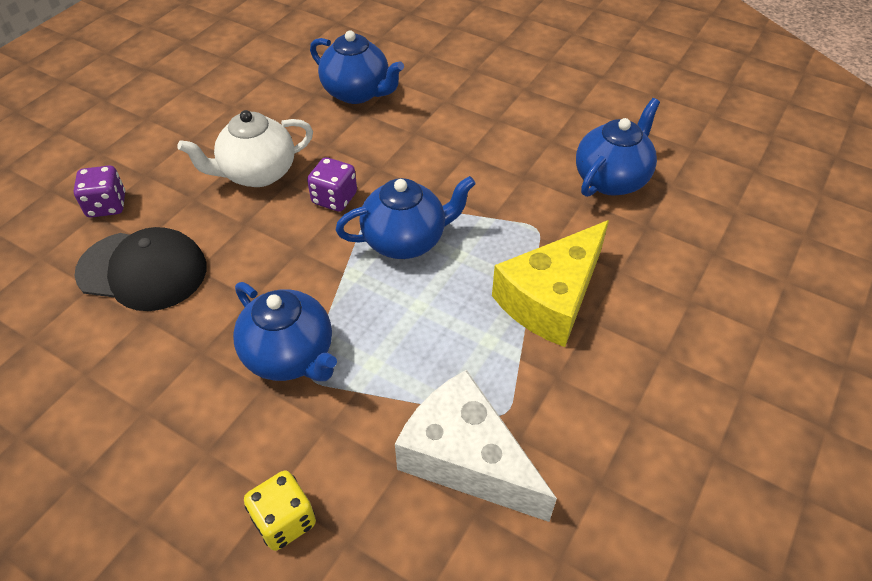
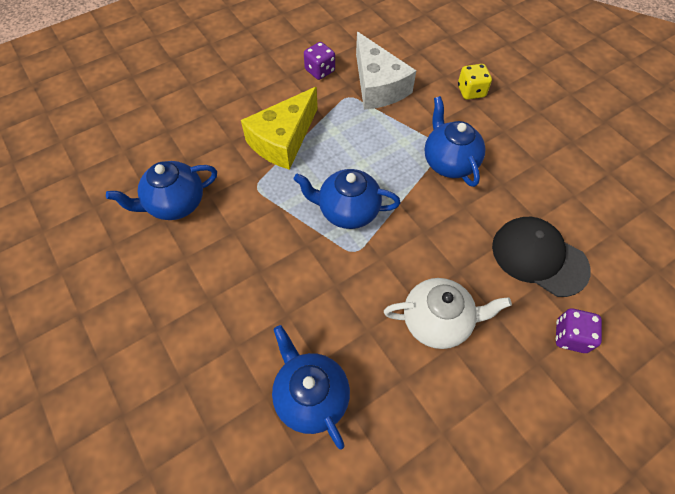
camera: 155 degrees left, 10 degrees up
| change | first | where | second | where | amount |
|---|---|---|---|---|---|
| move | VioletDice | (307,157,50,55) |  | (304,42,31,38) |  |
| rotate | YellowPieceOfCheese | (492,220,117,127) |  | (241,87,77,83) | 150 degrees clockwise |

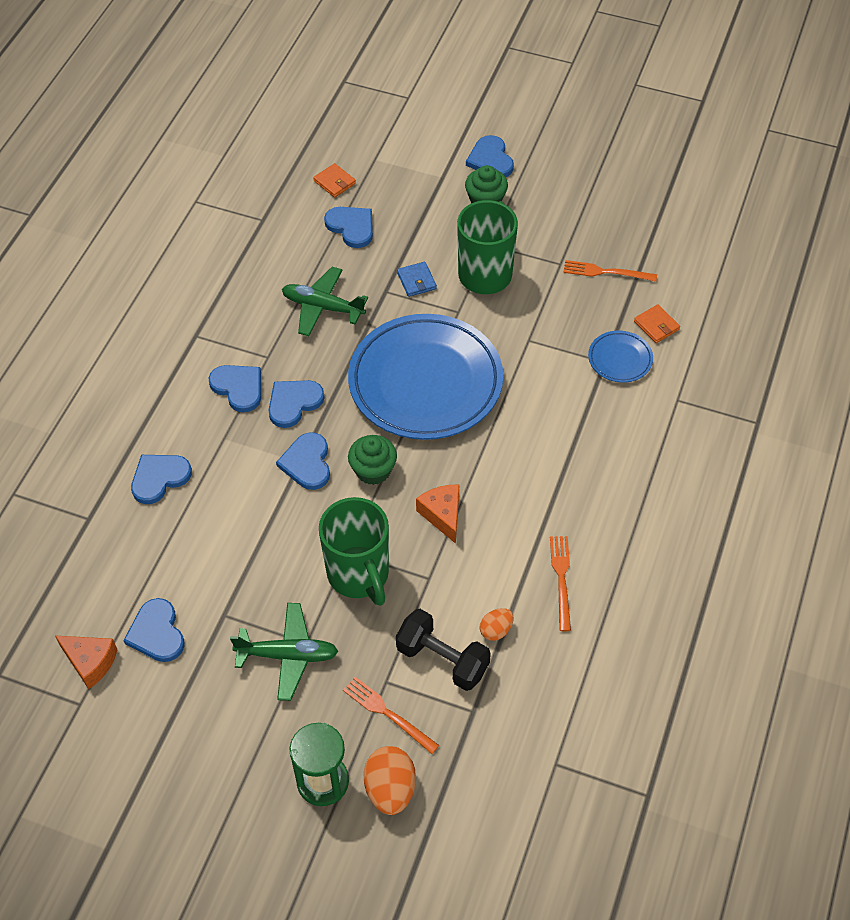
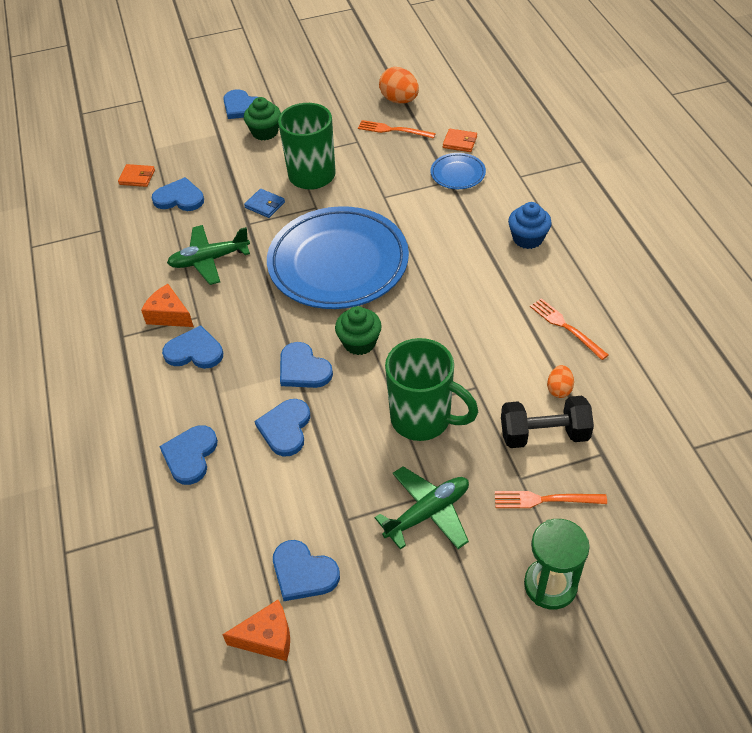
camera: 35 degrees left, 5 degrees down
| change | first | where | second | where | amount |
|---|---|---|---|---|---|
| rotate | OrangeFork | (563,260,94,22) |  | (358,120,78,19) | 45 degrees clockwise |
| move | RoyalBlueHeart | (269,380,56,48) |  | (254,399,56,57) |  |
| move | OrangePieceOfCheese | (416,485,43,59) |  | (141,284,53,43) |  |
| move | OrangeEggShape | (363,746,53,69) |  | (379,67,40,36) |  |
| insert |  |  | RoyalBlueCupcake | (508,202,44,47) |  |

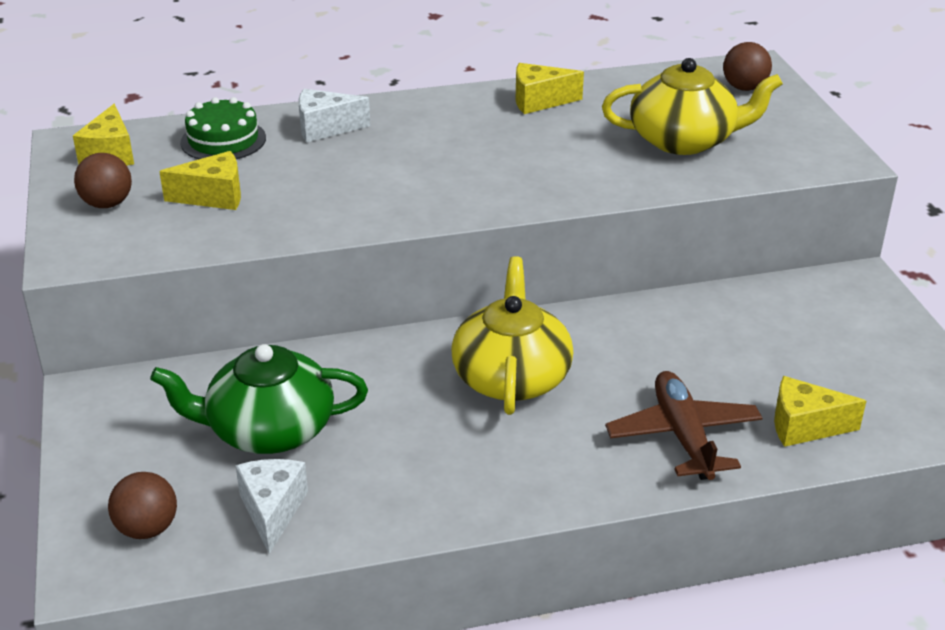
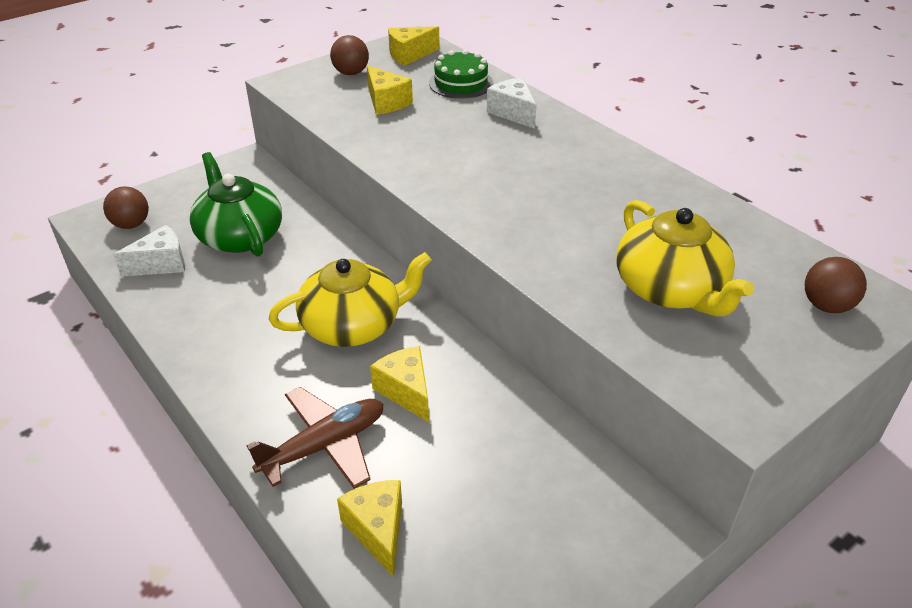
camera: 65 degrees right, 5 degrees up
| change | first | where | second | where | amount |
|---|---|---|---|---|---|
| move | YellowPieceOfCheese | (516,63,68,51) |  | (370,346,59,76) |  |

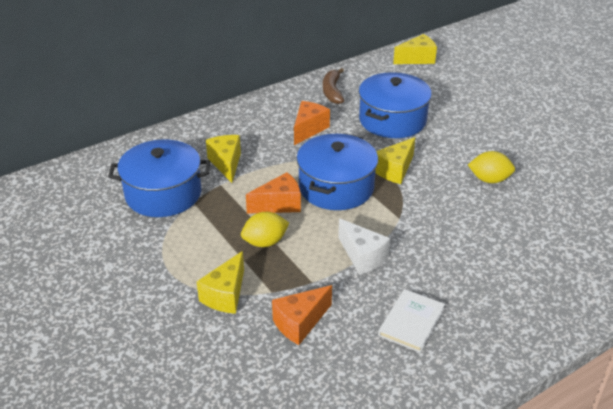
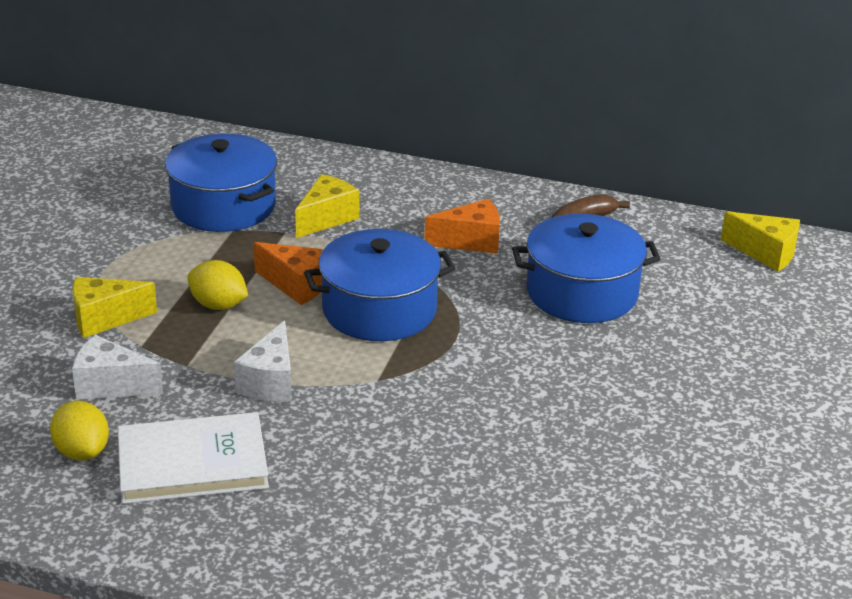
camera: 50 degrees right, 5 degrees down
| change | first | where | second | where | amount |
|---|---|---|---|---|---|
| delete | YellowPieceOfCheese | (375,137,40,47) |  |  |  |
| move | YellowLemon | (468,151,47,32) |  | (50,401,59,59) |  |
| recolor | OrangePieceOfCheese | (272,285,60,60) | WhitePieceOfCheese | (72,335,91,65) |  |
| resize | WhiteHardcover | (378,289,67,64) |  | (118,412,151,92) | x1.53 |

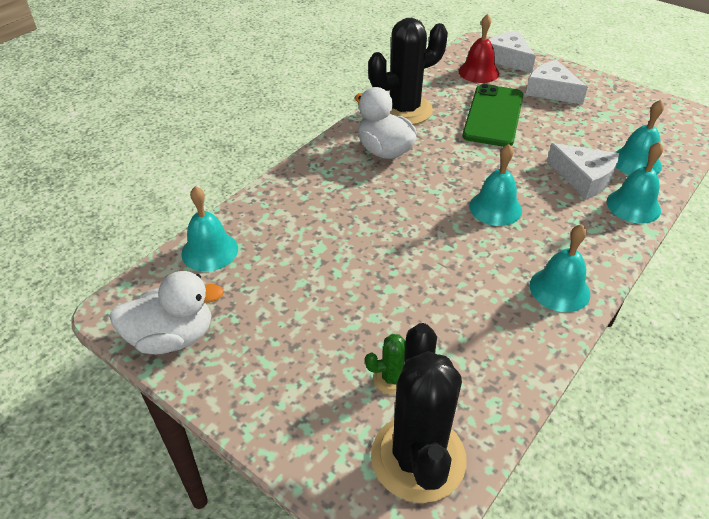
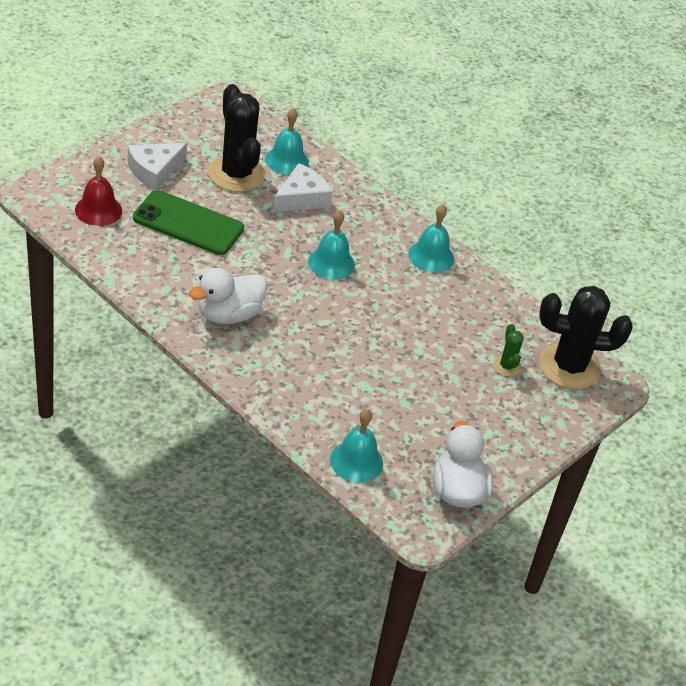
camera: 90 degrees left, 0 degrees up
| change | first | where | second | where | amount |
|---|---|---|---|---|---|
| move | BlackSaguaroCactus | (368,18,80,107) |  | (208,84,58,108) |  |
| delete | WhitePieceOfCheese | (489,31,47,42) |  |  |  |
| delete | TealHandBell | (607,142,56,82) |  |  |  |

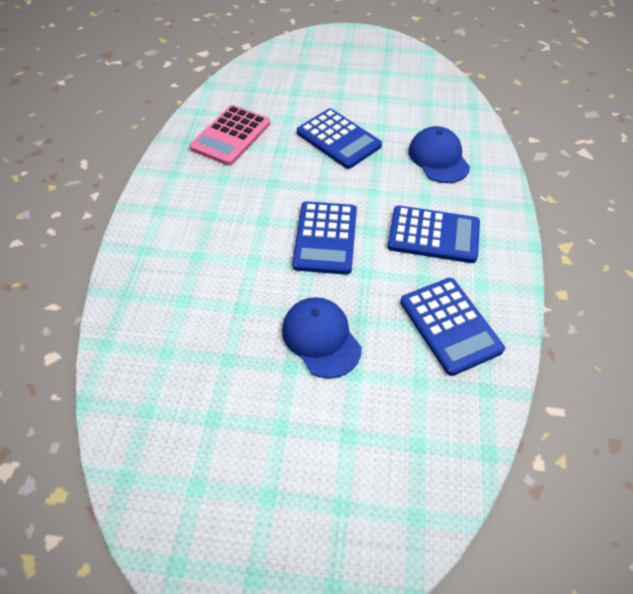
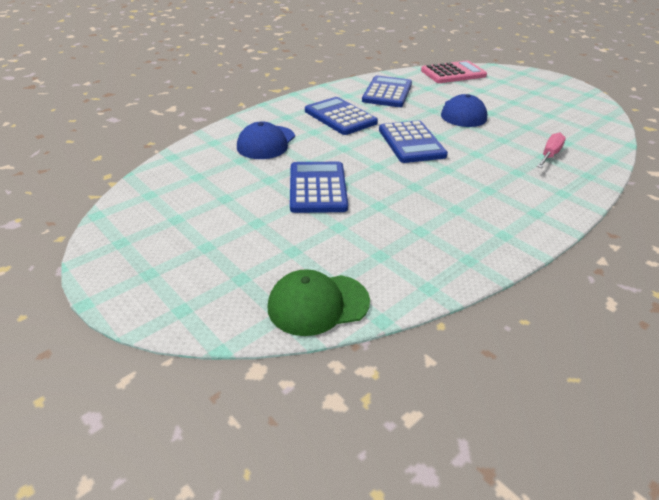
camera: 140 degrees left, 15 degrees down
| change | first | where | second | where | amount |
|---|---|---|---|---|---|
| move | RosyCalculator | (190,105,80,61) |  | (421,61,66,22) |  |
| rotate | RoyalBlueCalculator | (292,201,65,74) |  | (379,120,69,43) | 120 degrees clockwise |
| insert |  |  | RosyHandScrewdriver | (537,133,29,35) |  |
| insert |  |  | GreenPeakedCap | (268,269,102,67) |  |

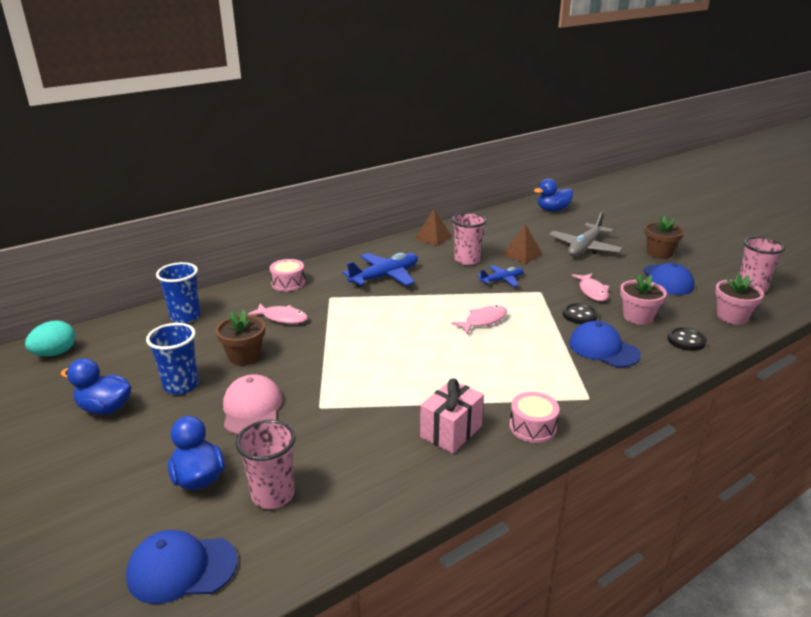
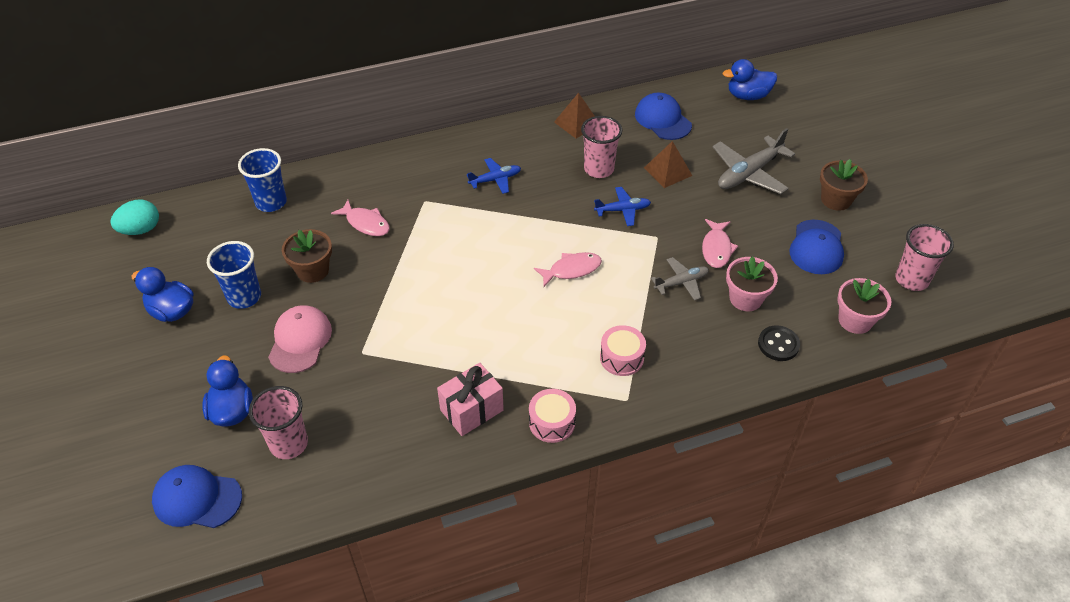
camera: 15 degrees right, 20 degrees up
| change | first | where | second | where | amount |
|---|---|---|---|---|---|
| resize | RoyalBluePlane | (342,253,76,34) |  | (467,158,54,36) | x0.59 |
| move | RosySnareDrum | (270,259,35,33) |  | (600,325,46,51) |  |
| replace | BlackButton | (563,303,35,21) | AshGreyPlane | (651,257,58,43) |  |
| move | RoyalBluePeakedCap | (569,321,72,46) |  | (635,93,57,47) |  |

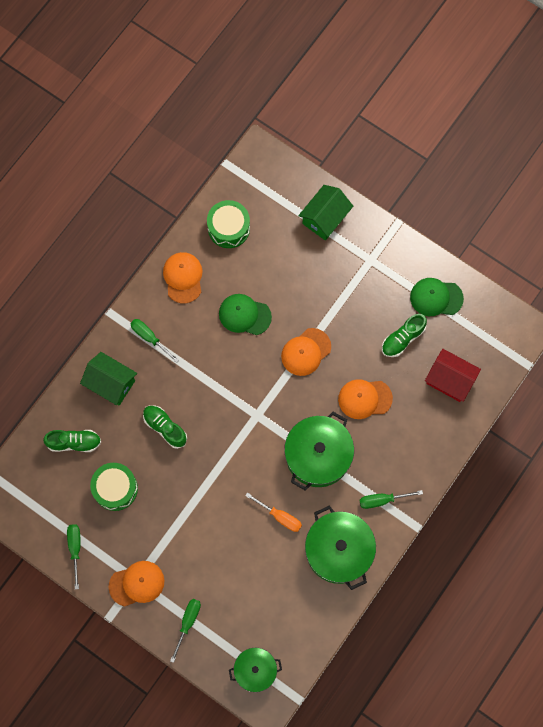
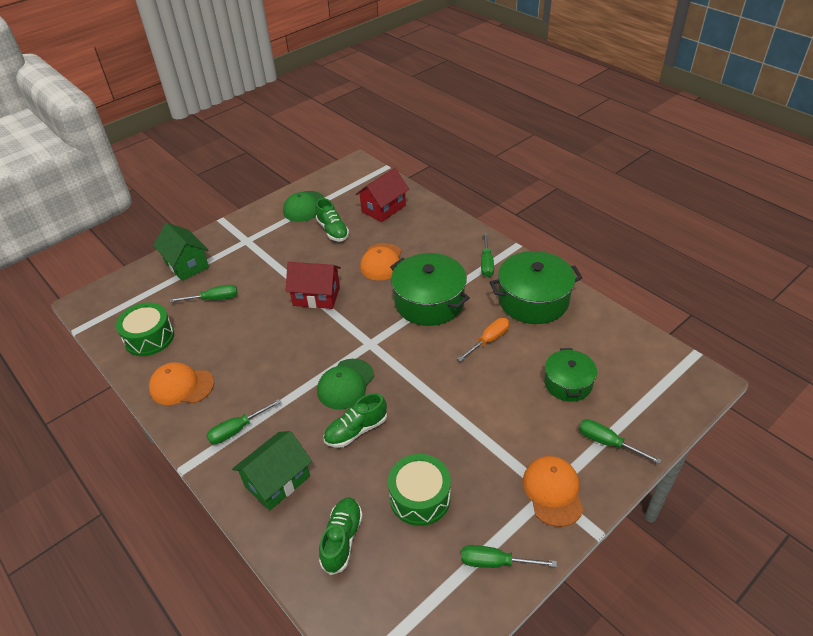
camera: 75 degrees left, 30 degrees down
| change | first | where | second | where | amount |
|---|---|---|---|---|---|
| move | GreenPeakedCap | (219,294,53,41) |  | (317,359,57,51) |  |
| replace | OrangePeakedCap | (281,328,50,48) | ScarletHouse | (285,262,56,47) |  |
| move | GreenCookingPot | (229,648,53,44) |  | (544,348,53,54) |  |
| insert |  |  | GreenHandScrewdriver | (170,285,68,17) |  |

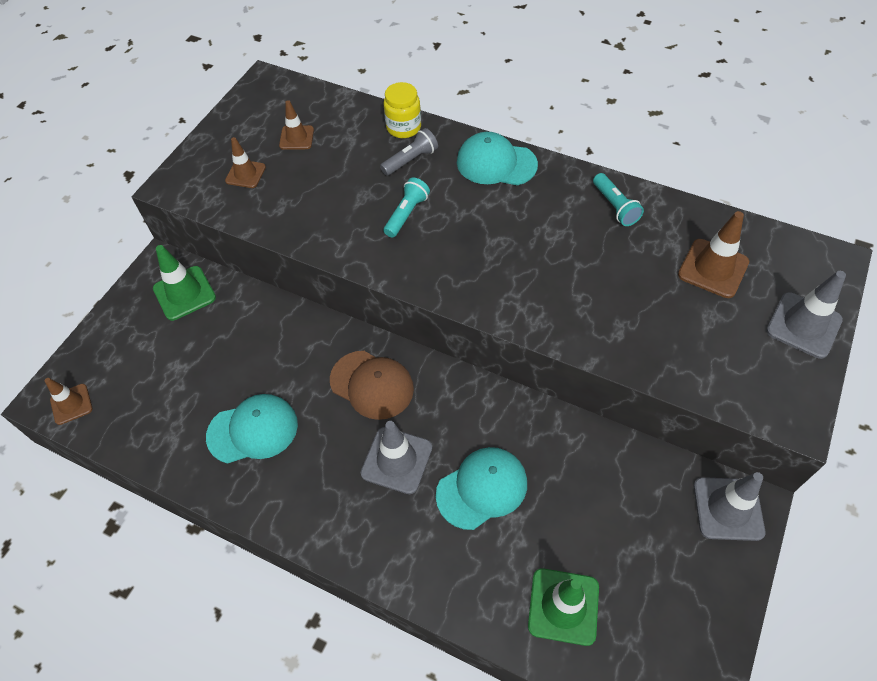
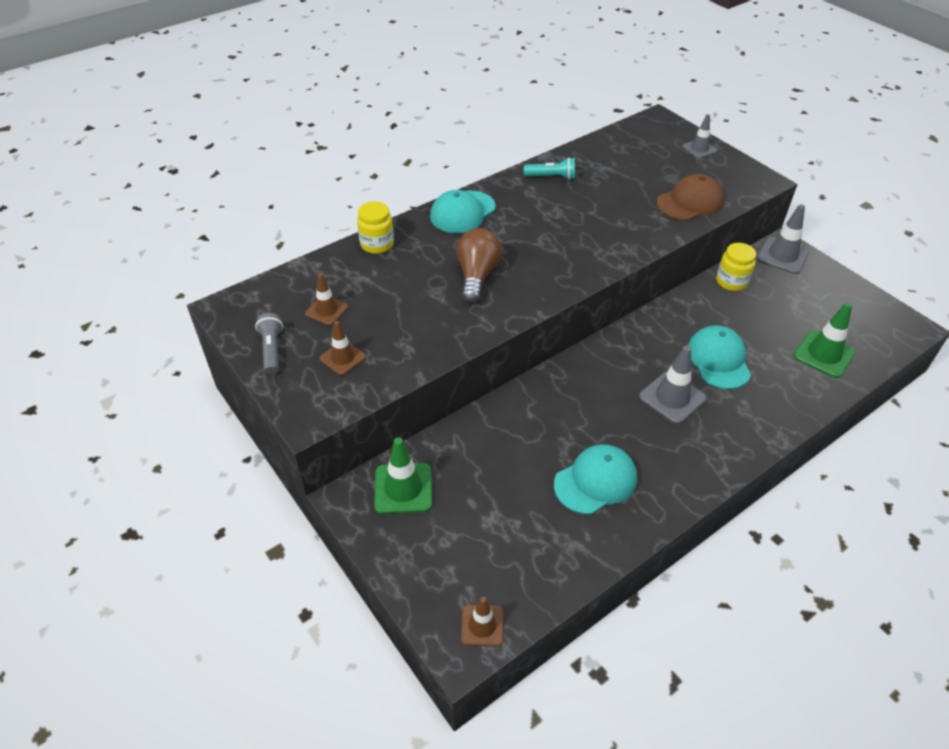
camera: 65 degrees left, 10 degrees down
| change | first | where | second | where | amount |
|---|---|---|---|---|---|
| move | AshGreyFlashlight | (380,128,58,48) |  | (255,313,28,62) |  |
| replace | TealFlashlight | (383,178,47,60) | BrownBulb | (457,228,45,75) |  |
| delete | BrownSafetyCone | (678,211,71,87) |  |  |  |
| resize | AshGreySafetyCone | (766,271,80,88) |  | (682,114,36,45) | x0.65 |
| move | BrownPeakedCap | (330,351,84,69) |  | (657,174,67,46) |  |
| rotate | TealPeakedCap | (206,394,92,70) |  | (554,444,83,70) | 45 degrees clockwise |
| insert |  |  | YellowJamJar | (716,243,40,48) |  |

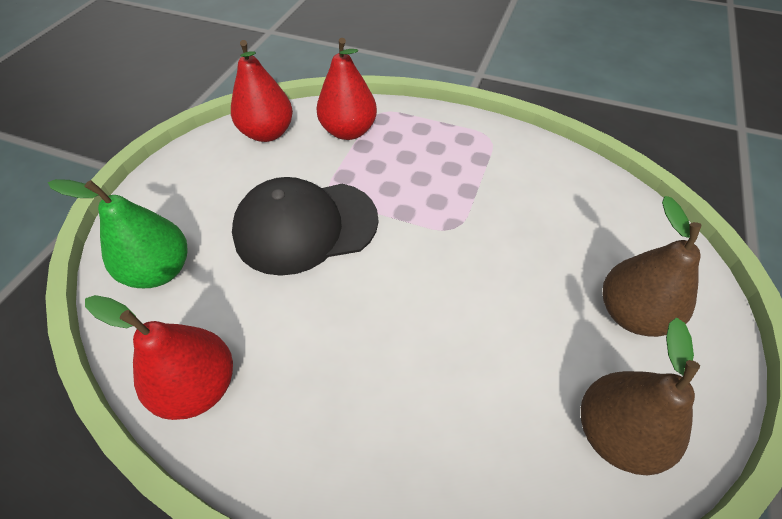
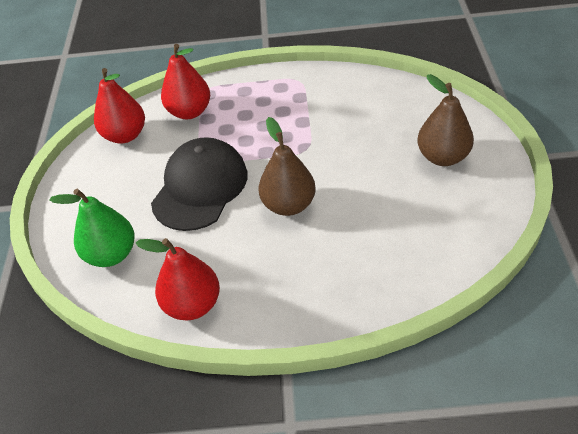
camera: 20 degrees left, 5 degrees down
| change | first | where | second | where | amount |
|---|---|---|---|---|---|
| rotate | BlackPeakedCap | (232,177,147,99) |  | (151,137,97,94) | 150 degrees clockwise |
| move | BrownToyPear | (581,318,119,157) |  | (259,117,57,99) |  |

